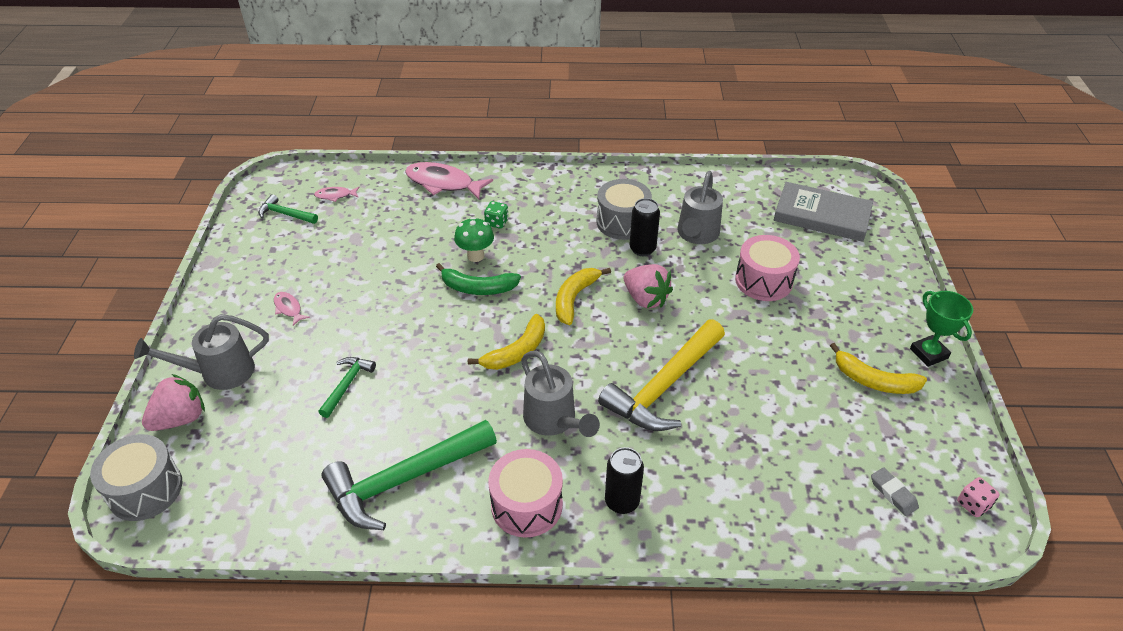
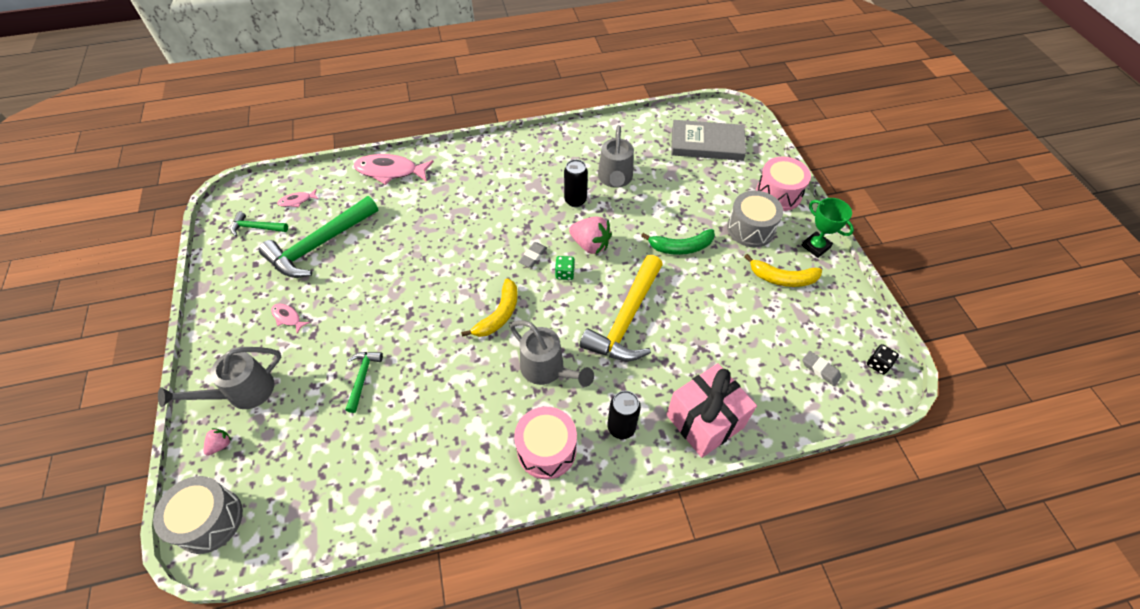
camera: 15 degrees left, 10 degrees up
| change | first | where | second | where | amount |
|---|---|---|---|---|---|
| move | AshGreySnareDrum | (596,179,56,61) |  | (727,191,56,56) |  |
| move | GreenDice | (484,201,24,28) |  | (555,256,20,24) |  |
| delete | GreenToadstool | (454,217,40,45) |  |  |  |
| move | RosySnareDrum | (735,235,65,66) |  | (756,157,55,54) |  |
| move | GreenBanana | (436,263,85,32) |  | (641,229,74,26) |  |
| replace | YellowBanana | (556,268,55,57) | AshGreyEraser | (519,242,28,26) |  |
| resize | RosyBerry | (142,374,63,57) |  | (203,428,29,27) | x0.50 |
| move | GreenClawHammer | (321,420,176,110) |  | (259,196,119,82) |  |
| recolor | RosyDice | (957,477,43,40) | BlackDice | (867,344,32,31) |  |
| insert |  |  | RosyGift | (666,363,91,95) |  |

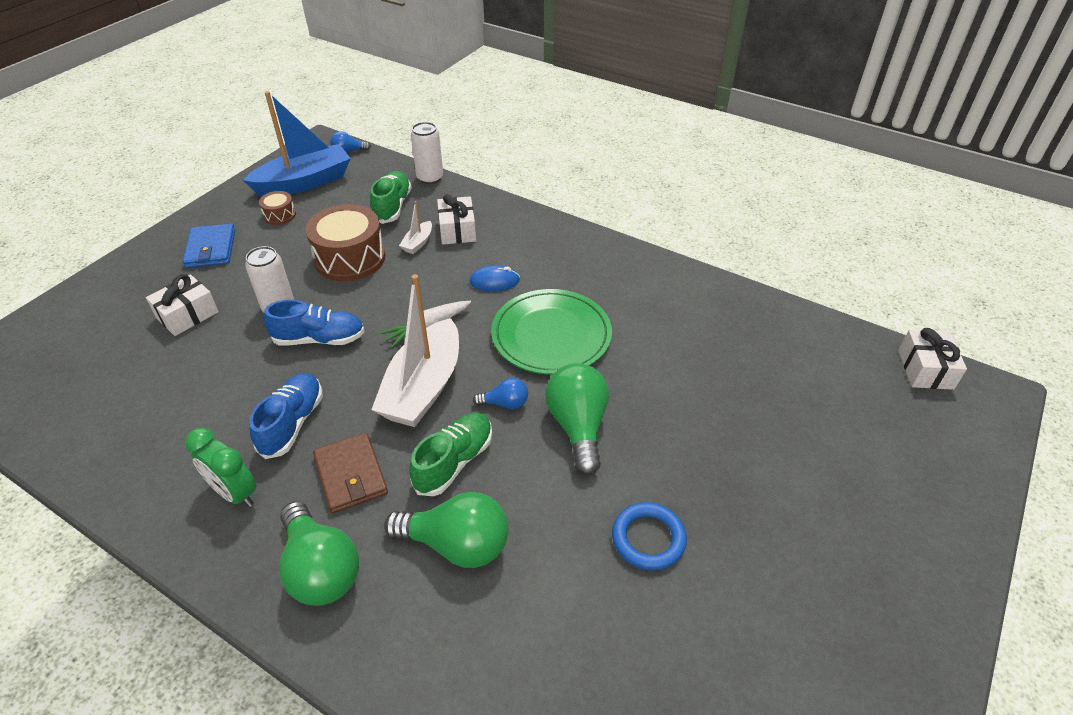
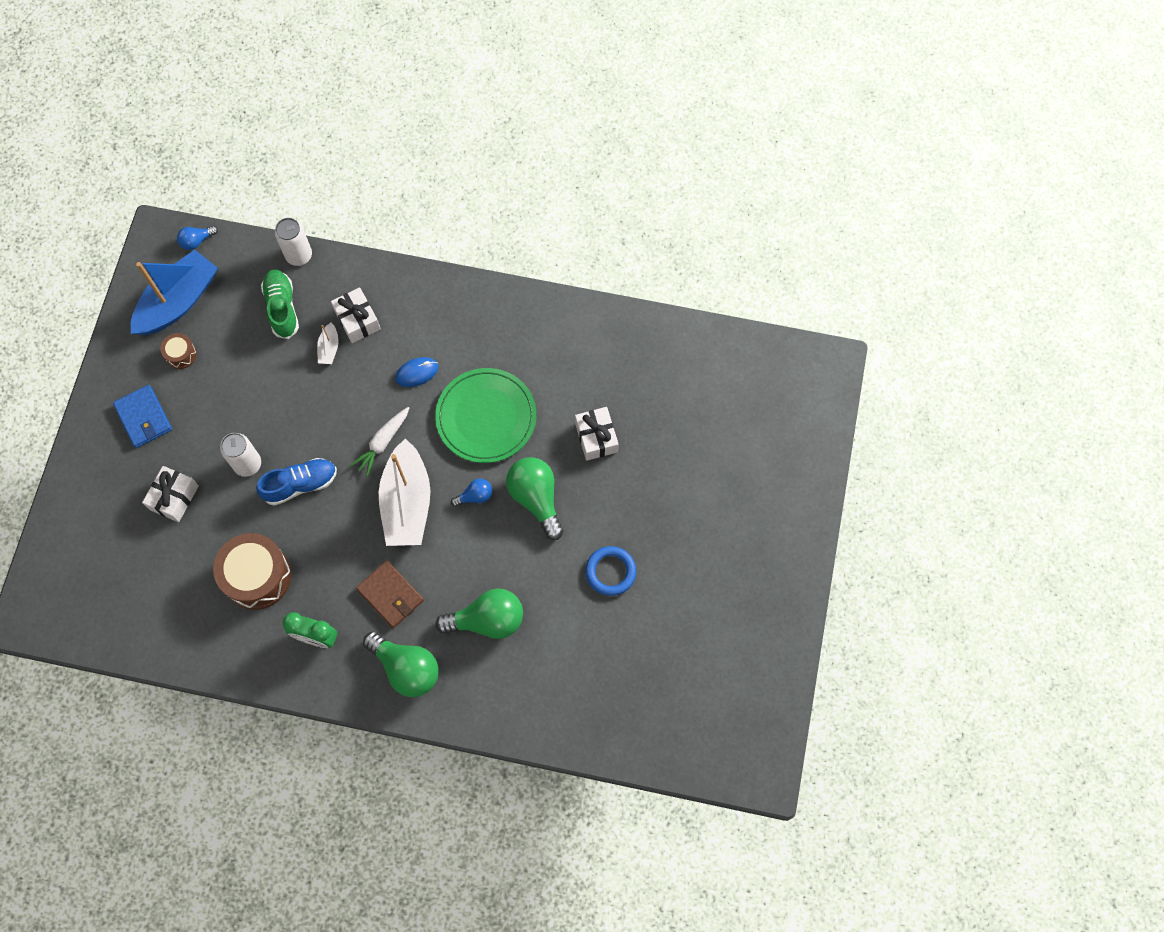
camera: 20 degrees left, 25 degrees up
| change | first | where | second | where | amount |
|---|---|---|---|---|---|
| move | BrownSnareDrum | (306,204,79,77) |  | (213,533,79,77) |  |
| move | WhiteGift | (898,328,69,62) |  | (575,407,44,54) |  |
| delete | RoyalBlueSneaker | (249,373,74,86) |  |  |  |
| delete | GreenSneaker | (409,413,83,83) |  |  |  |

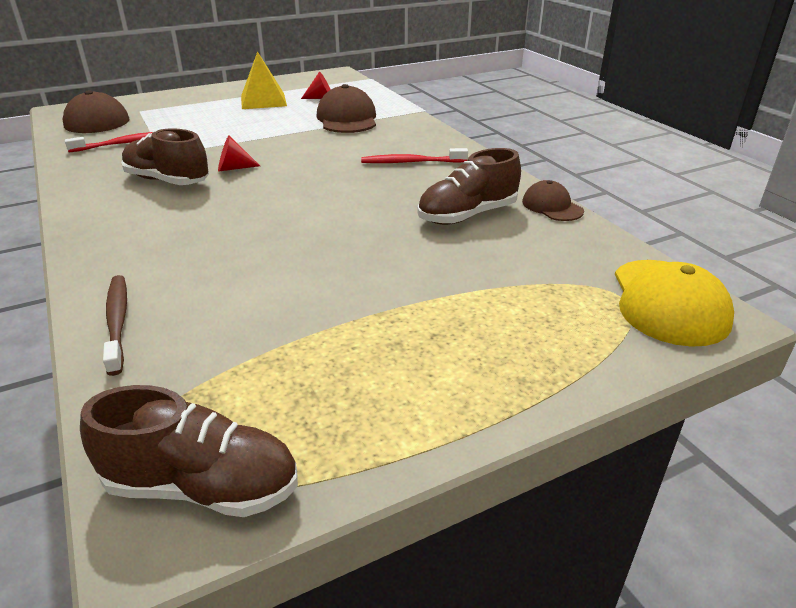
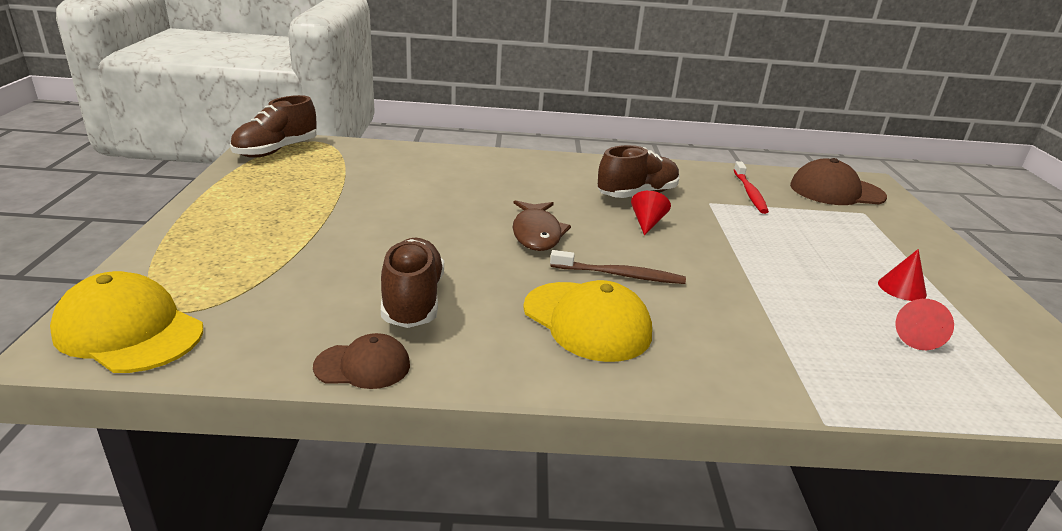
camera: 115 degrees right, 5 degrees down
| change | first | where | second | where | amount |
|---|---|---|---|---|---|
| replace | YellowSolidPyramid | (241,51,46,58) | ScarletCone | (878,249,49,52) |  |
| delete | BrownPeakedCap | (317,84,59,49) |  |  |  |
| replace | ScarletToothbrush | (361,148,107,15) | YellowPeakedCap | (523,280,129,82) |  |
| move | BrownToothbrush | (103,275,24,101) |  | (550,250,136,34) |  |
| insert |  |  | BrownFishFigure | (513,200,58,51) |  |

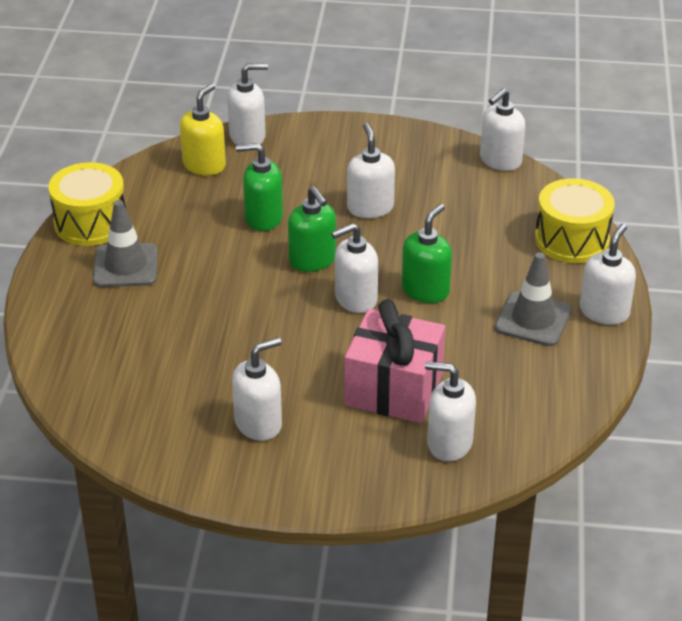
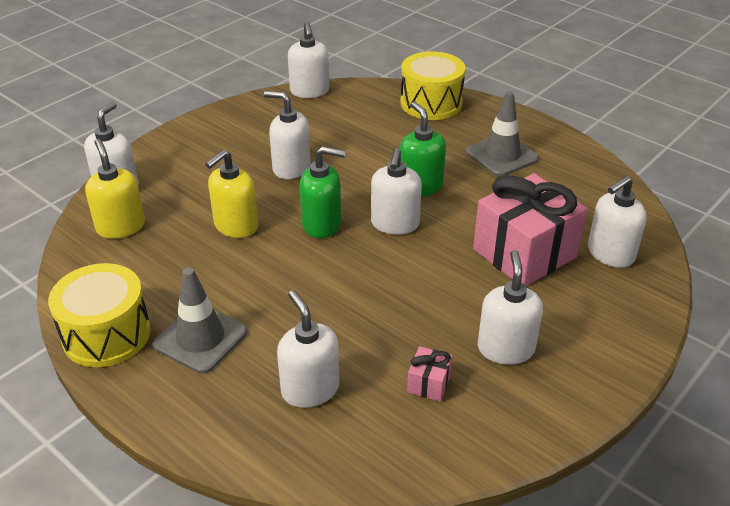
camera: 55 degrees left, 0 degrees up
| change | first | where | second | where | amount |
|---|---|---|---|---|---|
| recolor | GreenPumpBottle | (236,143,47,88) | YellowPumpBottle | (205,149,53,89) |  |
| move | WhitePumpBottle | (580,224,56,101) |  | (277,290,63,118) |  |
| insert |  |  | RosyGift | (407,346,46,56) |  |

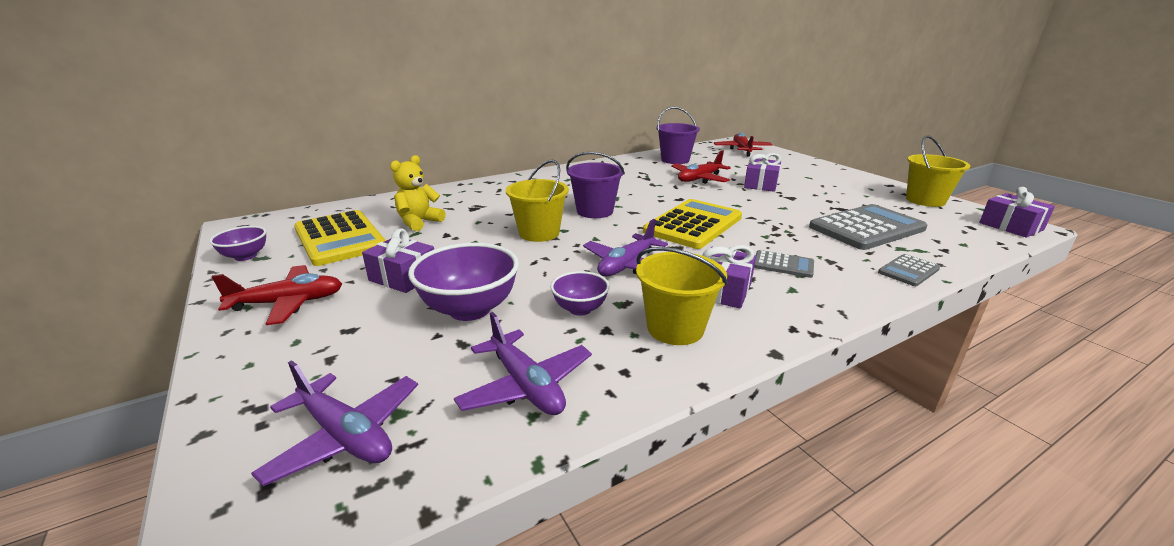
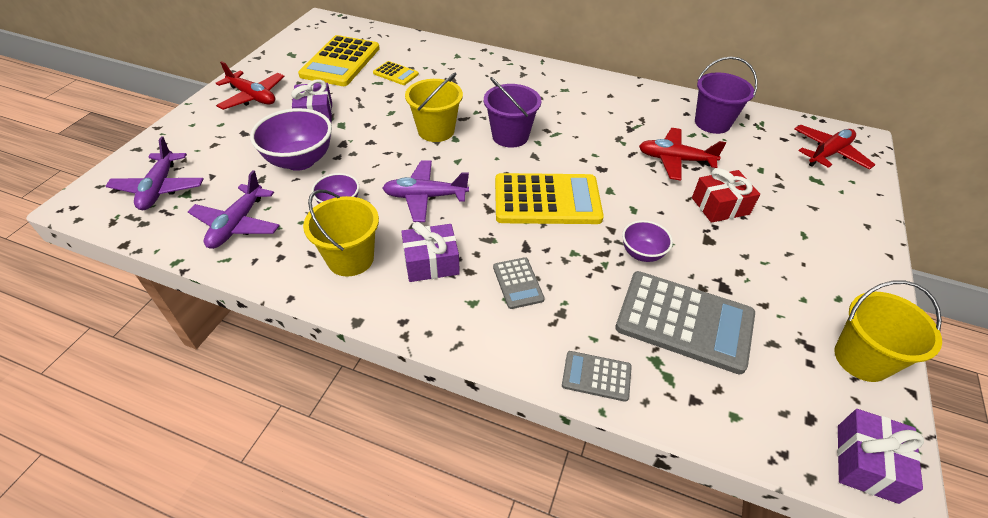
camera: 50 degrees right, 20 degrees up
| change | first | where | second | where | amount |
|---|---|---|---|---|---|
| recolor | VioletGift | (744,153,37,39) | ScarletGift | (692,168,68,55) |  |
| replace | YellowTeddyBear | (390,155,56,76) | YellowCalculator | (373,61,46,24) |  |
| move | VioletDeepDish | (209,226,58,35) |  | (622,220,51,42) |  |

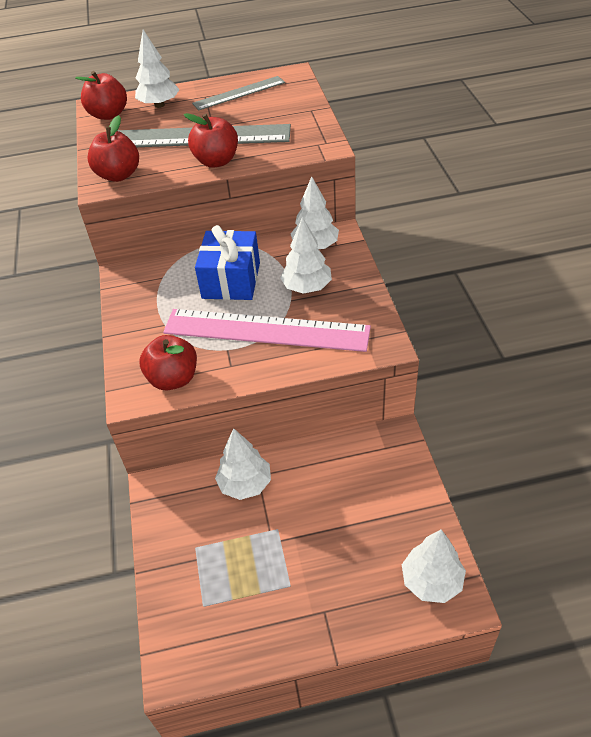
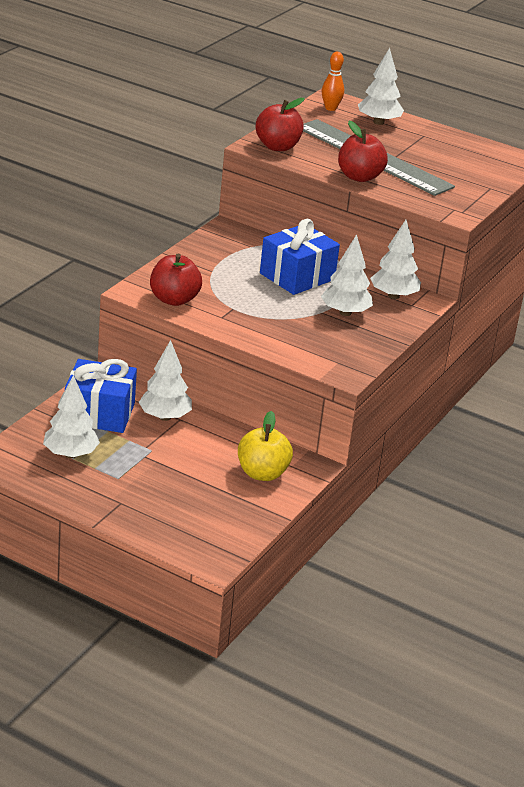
camera: 35 degrees right, 15 degrees down
| change | first | where | second | where | amount |
|---|---|---|---|---|---|
| replace | ScarletToyApple | (75,71,52,49) | OrangeTenpin | (322,52,22,59) |  |
| delete | AshGreyStraightedge | (192,76,93,34) |  |  |  |
| delete | RosyStraightedge | (163,309,208,43) |  |  |  |
| move | WhiteToyTree | (402,530,64,73) |  | (43,375,57,83) |  |
| insert |  |  | RoyalBlueGift | (65,359,72,74) |  |
| insert |  |  | YellowToyApple | (238,411,55,70) |  |

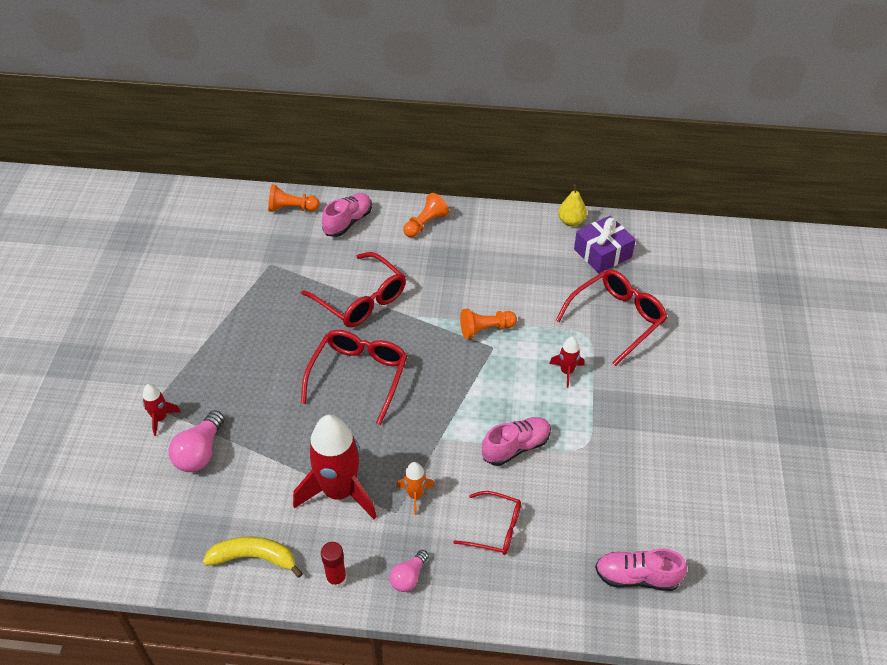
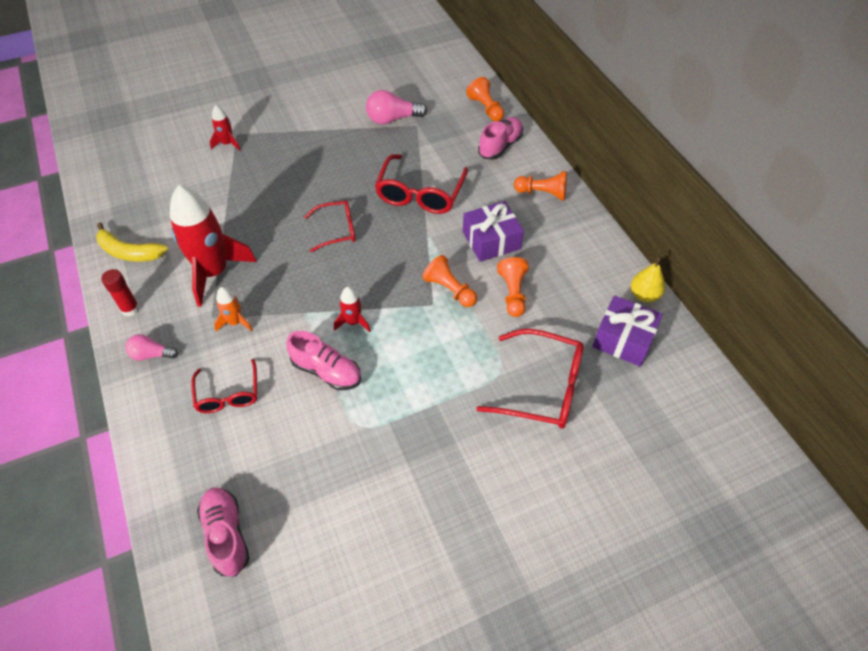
camera: 60 degrees right, 5 degrees up
| change | first | where | second | where | amount |
|---|---|---|---|---|---|
| rotate | RosySneaker | (322,193,50,44) |  | (478,117,45,43) | 60 degrees counterclockwise |
| resize | ScarletGlasses | (301,330,106,95) |  | (305,201,50,51) | x0.62 |
| move | ScarletSpaceship | (549,337,35,51) |  | (334,287,37,45) |  |
| move | RosyBulb | (169,410,55,62) |  | (366,90,61,35) |  |
| rotate | YellowBanana | (203,537,100,41) |  | (96,223,72,39) | 135 degrees clockwise |
| insert |  |  | VioletGift | (463,201,61,61) |  |
| insert |  |  | OrangeChessPawn | (497,257,32,60) |  |

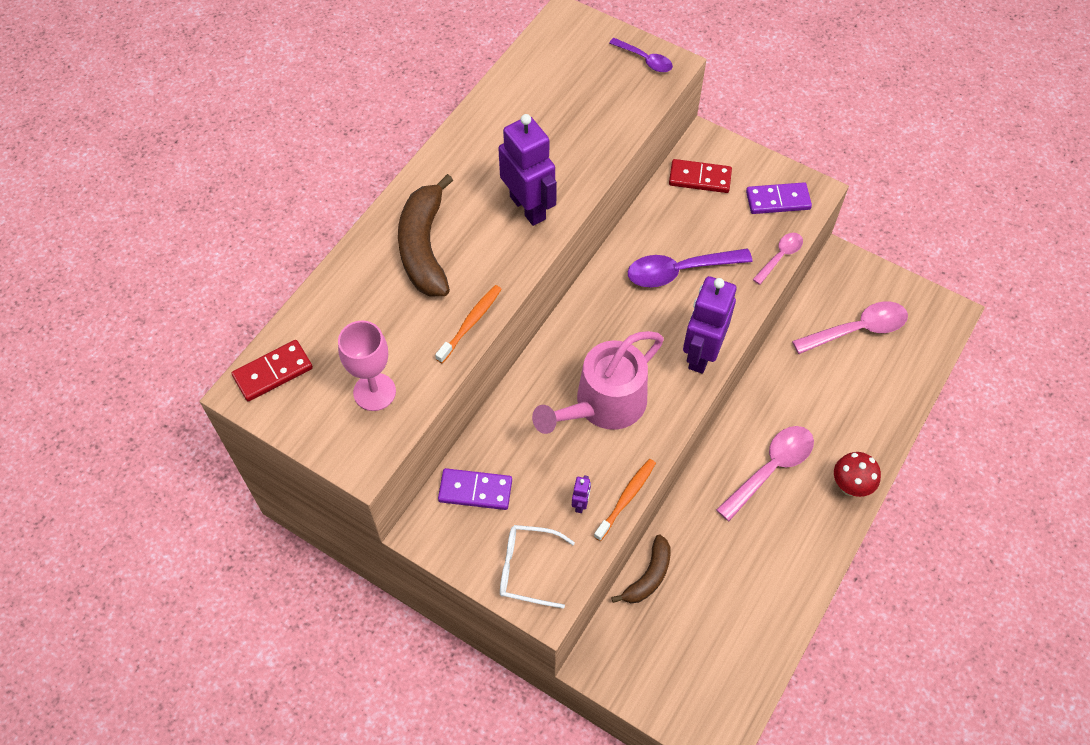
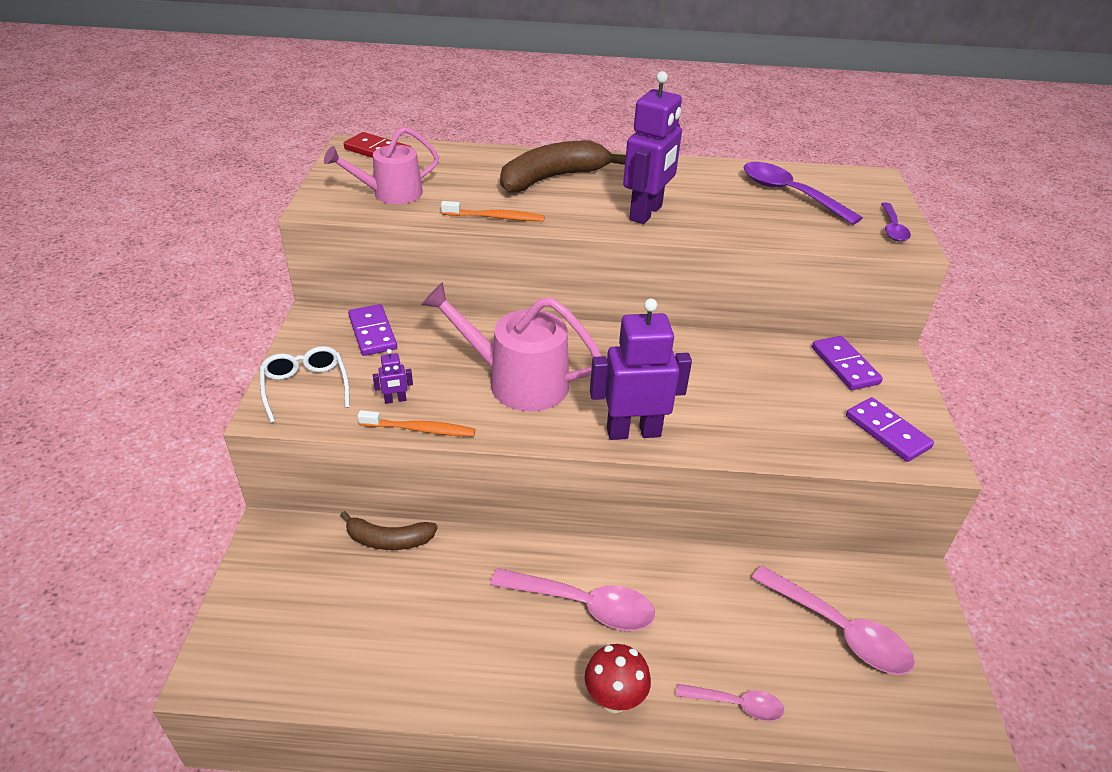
camera: 60 degrees right, 20 degrees down
| change | first | where | second | where | amount |
|---|---|---|---|---|---|
| recolor | ScarletDomino | (669,159,63,34) | VioletDomino | (812,336,71,54) |  |
| move | RosyTablespoon | (752,233,51,52) |  | (676,684,108,37) |  |
| move | VioletTablespoon | (628,249,124,38) |  | (744,162,119,63) |  |
| replace | RosyGoblet | (338,321,58,90) | RosyWateringCan | (324,127,115,77) |  |

